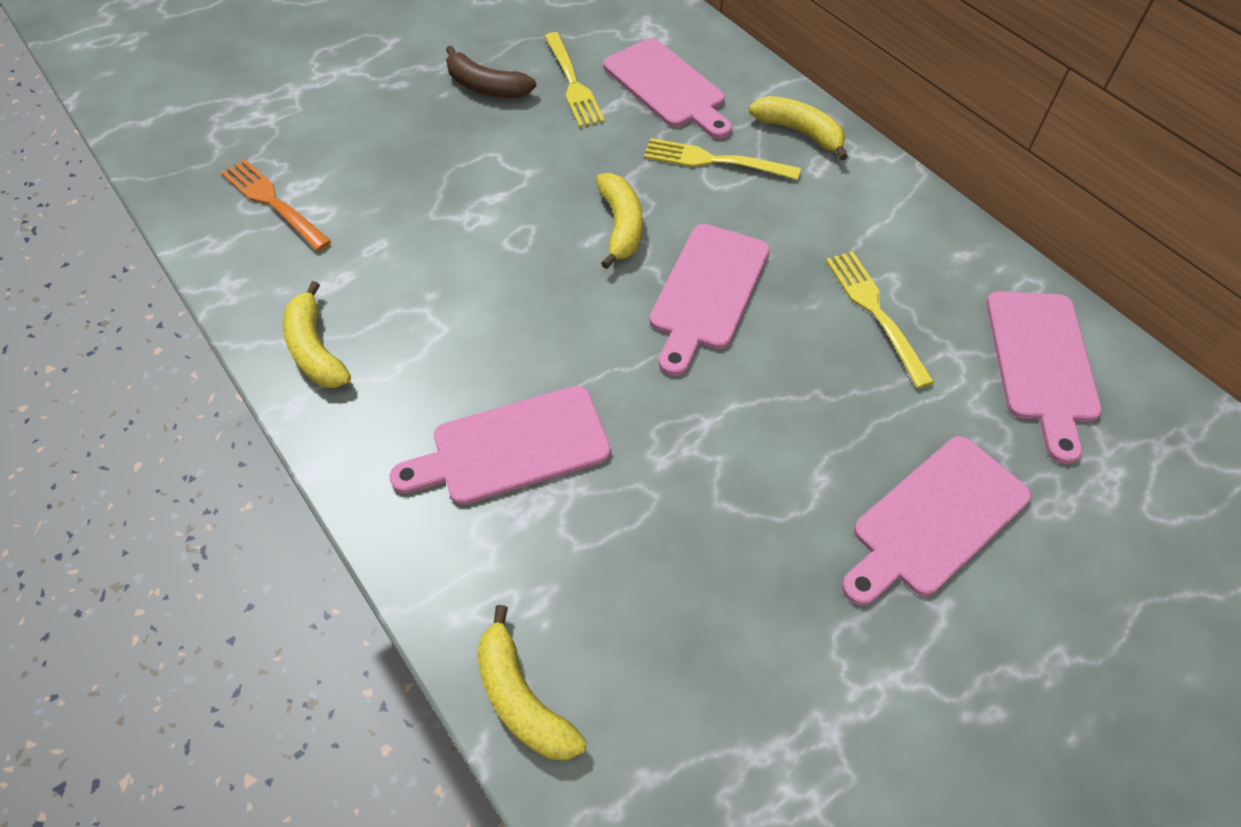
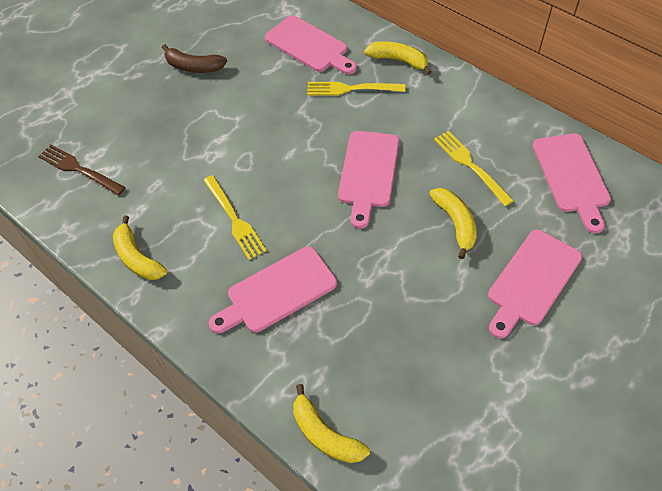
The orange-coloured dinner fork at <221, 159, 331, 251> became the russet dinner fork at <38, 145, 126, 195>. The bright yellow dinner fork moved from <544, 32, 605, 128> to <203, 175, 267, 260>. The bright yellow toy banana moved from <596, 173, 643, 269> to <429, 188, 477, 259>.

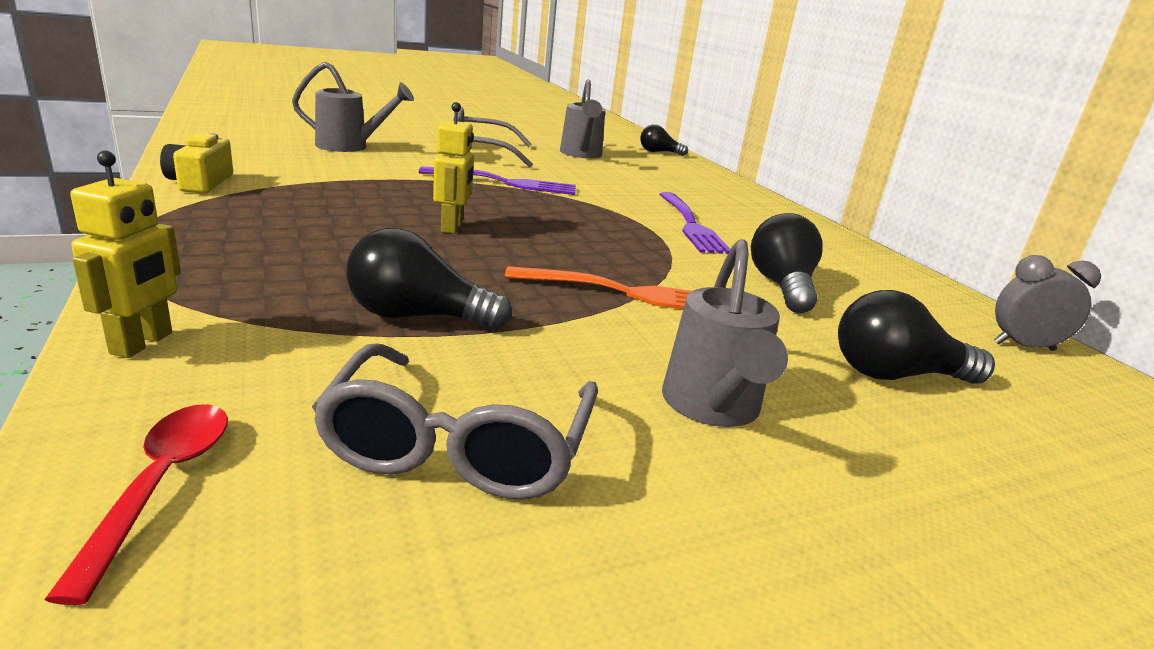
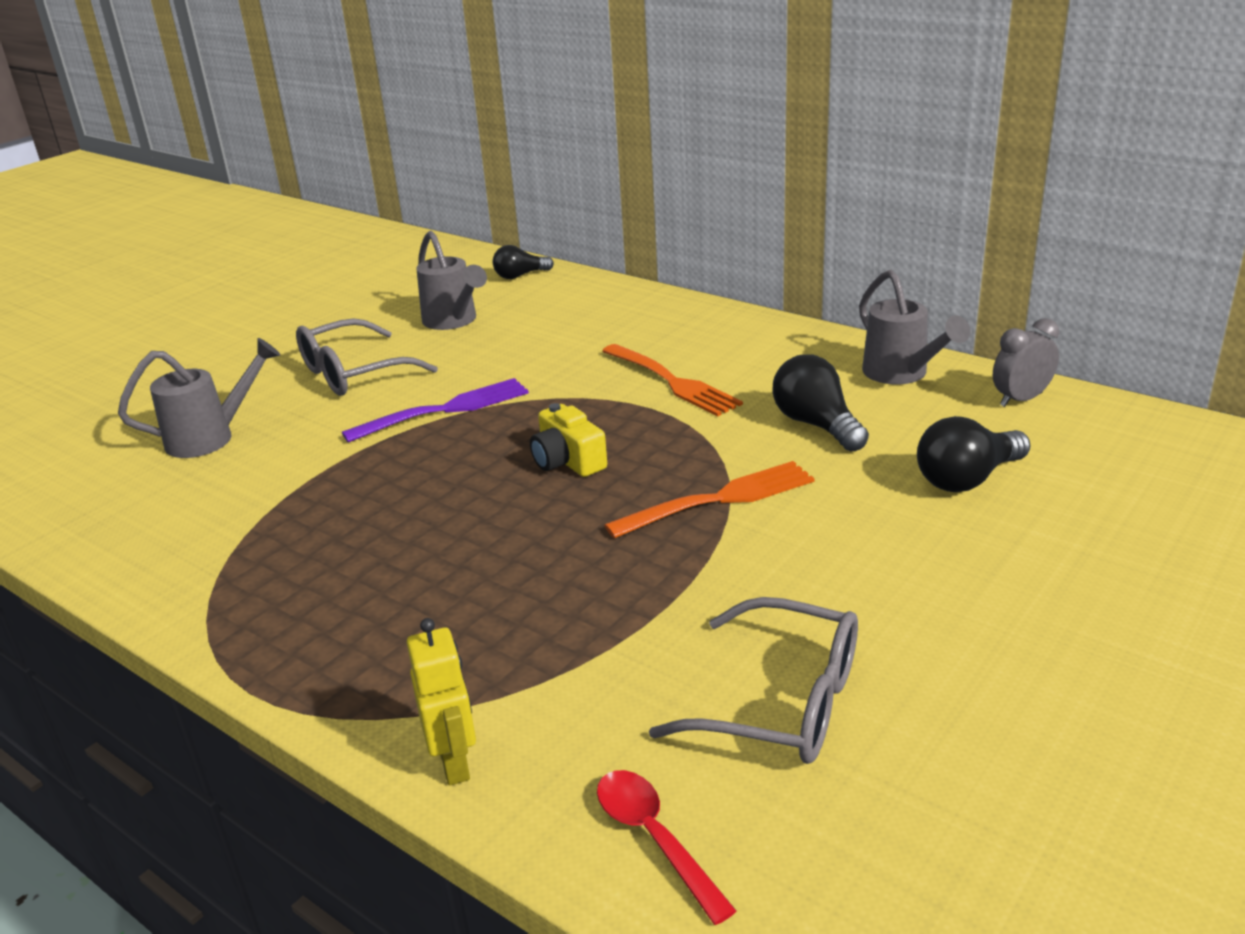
The bright yellow camera moved from <160, 133, 233, 193> to <530, 403, 607, 477>. The ash-grey eyeglasses at <312, 343, 598, 500> turned 45 degrees counterclockwise. The jet-black light bulb at <346, 228, 512, 330> disappeared. The bright yellow robot at <433, 102, 474, 234> disappeared. The purple dinner fork at <659, 192, 730, 254> became the orange-coloured dinner fork at <602, 344, 743, 417>. The ash-grey sprinkling can moved from <662, 239, 788, 427> to <859, 270, 971, 384>.

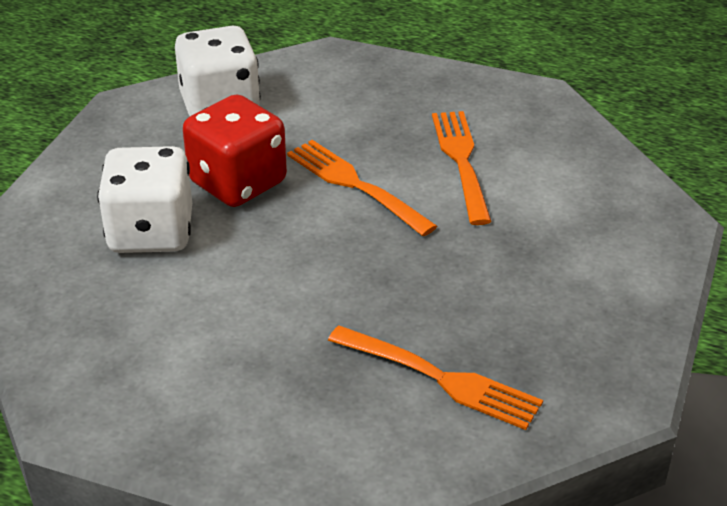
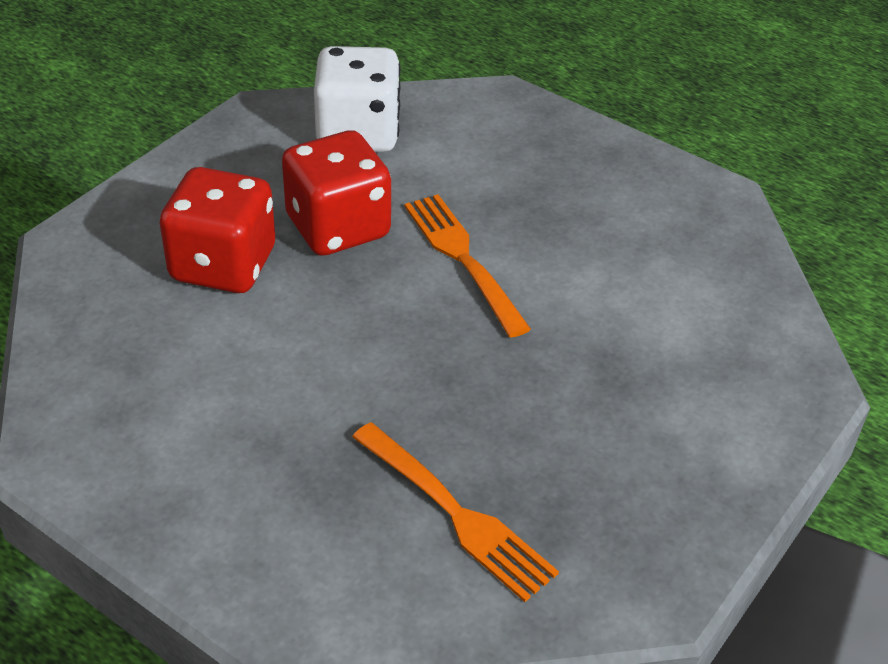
The snow-white die at <97, 146, 192, 253> became the crimson die at <160, 167, 275, 293>. The orange-coloured dinner fork at <432, 111, 492, 225> disappeared.

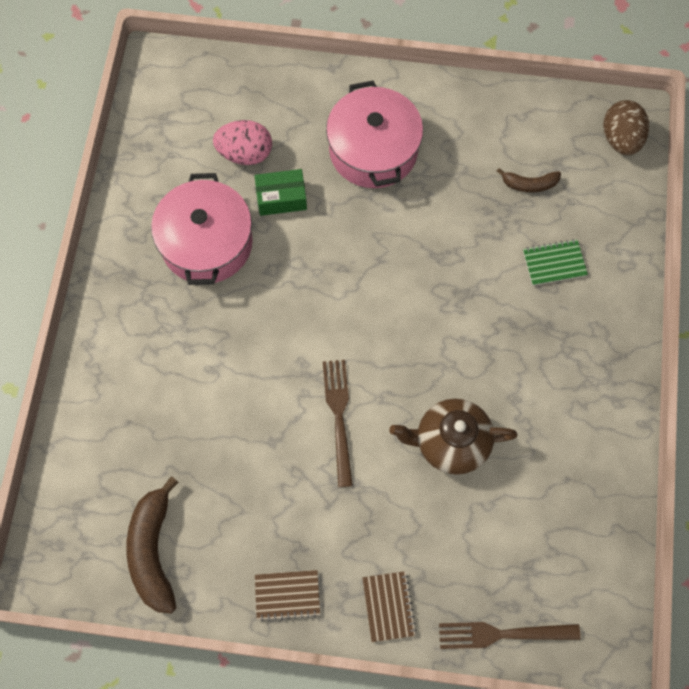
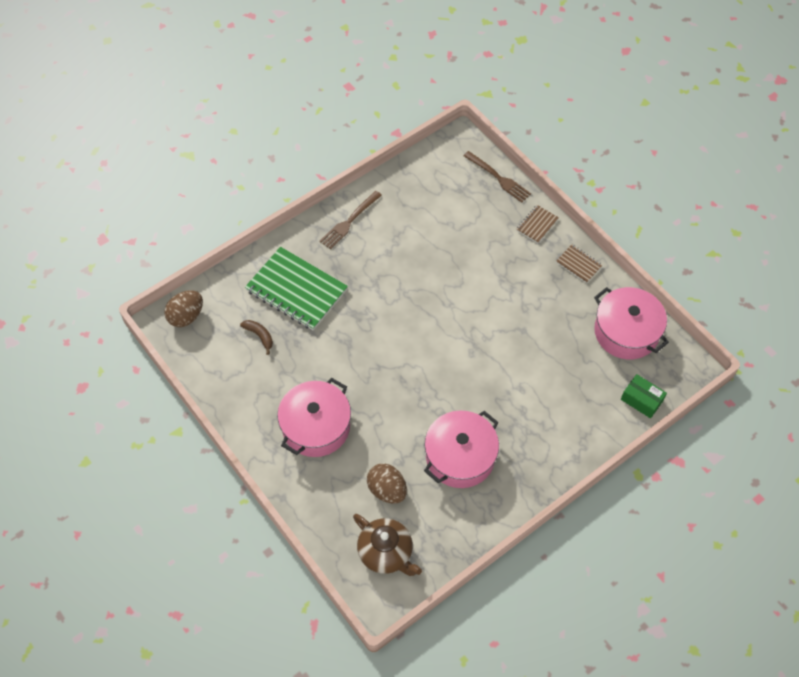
The russet toy banana at <126, 476, 178, 614> was replaced by the rose-pink cooking pot at <594, 287, 669, 360>. The rose-pink egg at <213, 120, 272, 165> became the russet egg at <367, 463, 407, 504>. The emerald package moved from <254, 169, 307, 216> to <621, 374, 667, 418>. The russet dinner fork moved from <323, 360, 353, 487> to <320, 191, 382, 249>. The russet china teapot moved from <389, 399, 517, 475> to <353, 514, 422, 576>. The emerald exercise book at <523, 239, 588, 286> changed to 2.17 times the size.

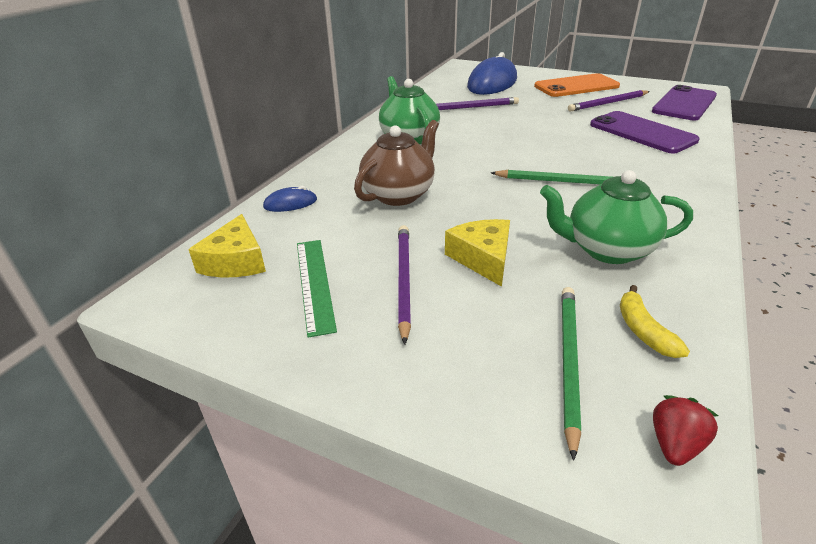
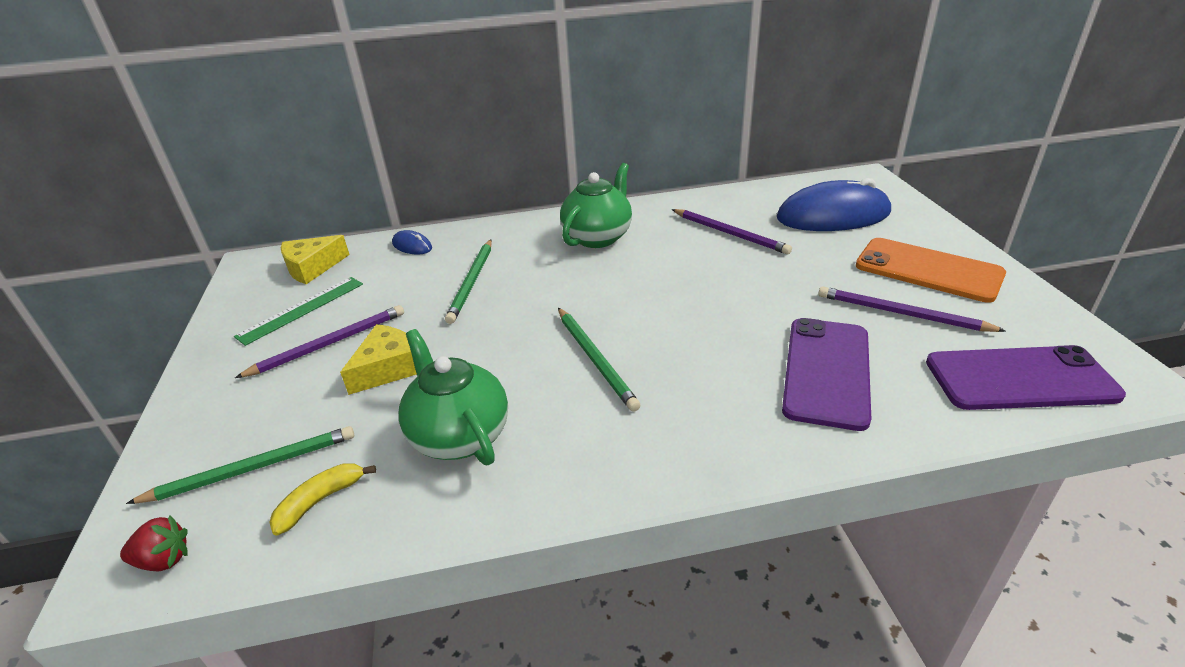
The russet china teapot at <354, 120, 439, 206> was replaced by the emerald pencil at <445, 240, 492, 324>.

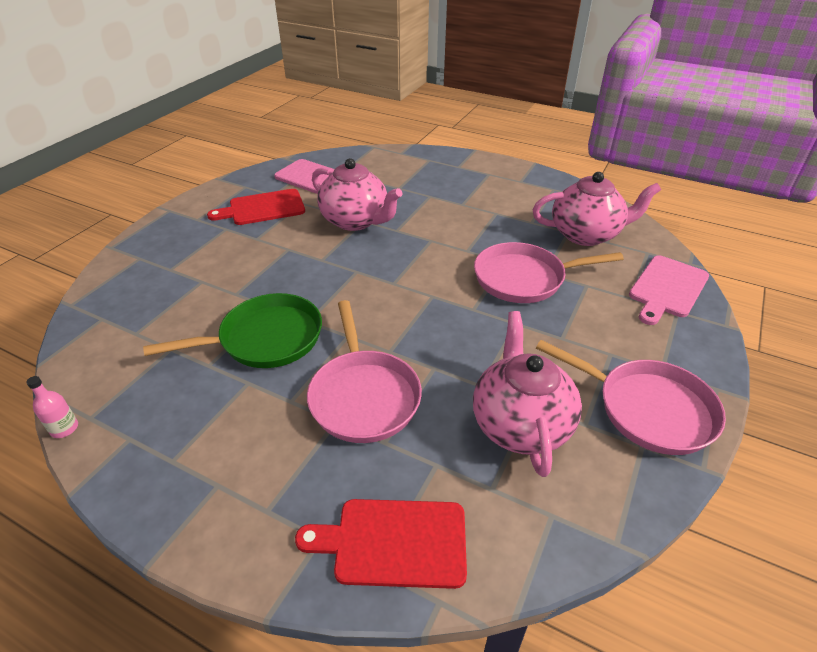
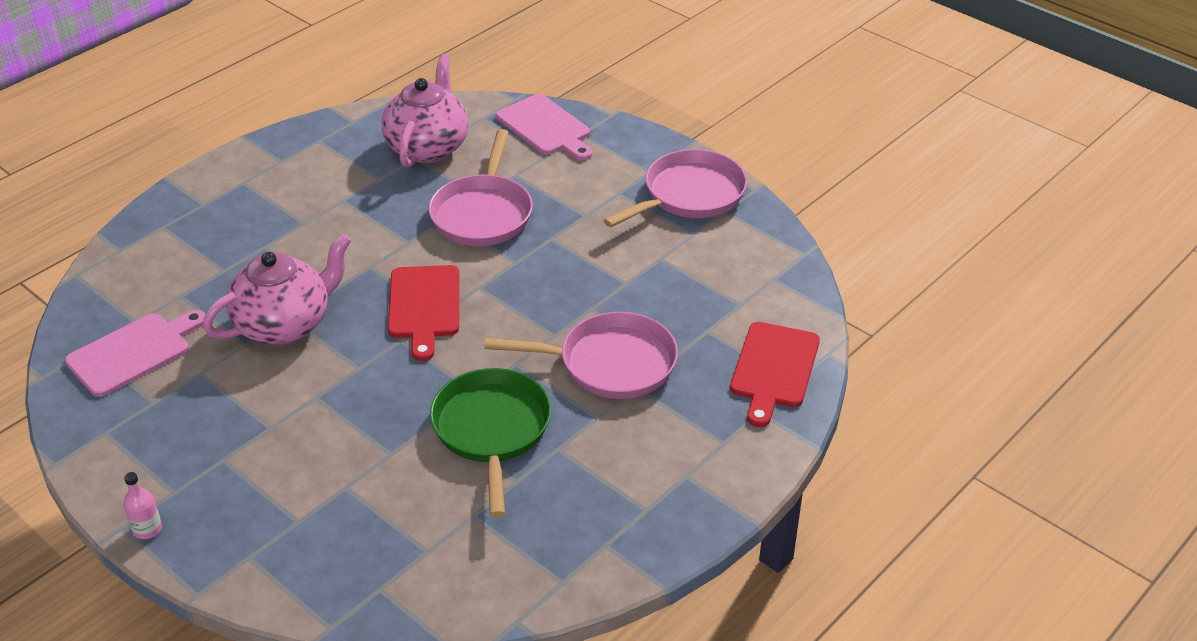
The rose-pink drink bottle moved from <26, 376, 78, 438> to <123, 472, 162, 539>. The crimson cutting board moved from <207, 189, 305, 225> to <388, 265, 459, 361>. The rose-pink china teapot at <473, 311, 582, 477> disappeared.

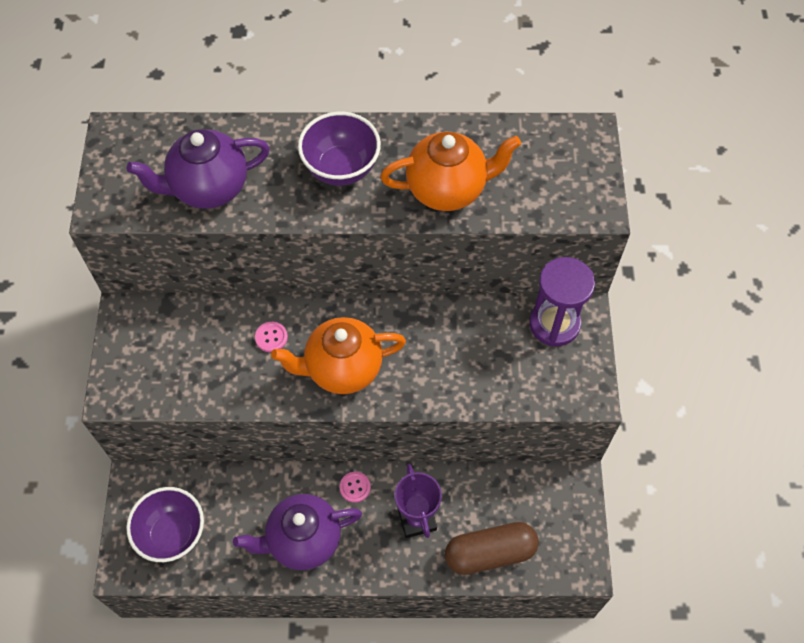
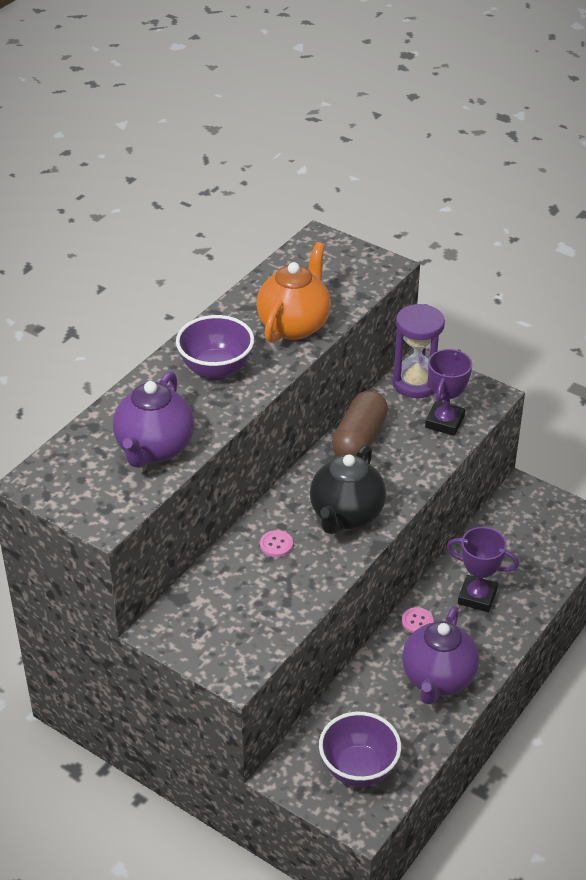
The orange-coloured china teapot at <271, 317, 406, 394> became the jet-black china teapot at <310, 444, 386, 534>. The russet pill shape moved from <445, 522, 539, 575> to <332, 390, 388, 457>. The purple trophy at <425, 349, 472, 436> appeared.

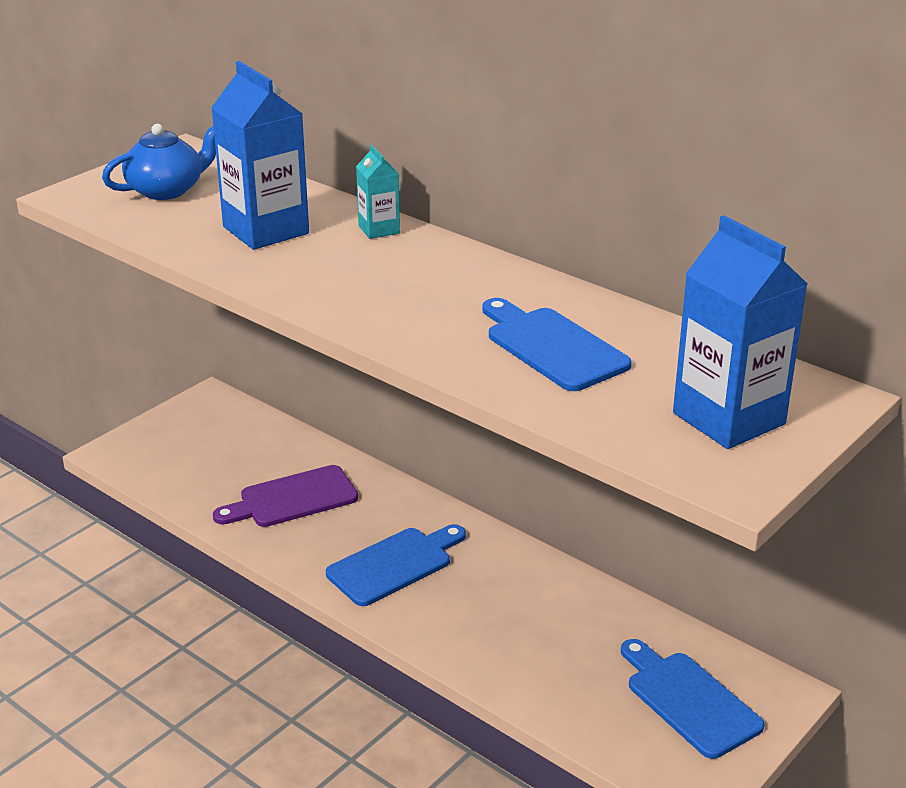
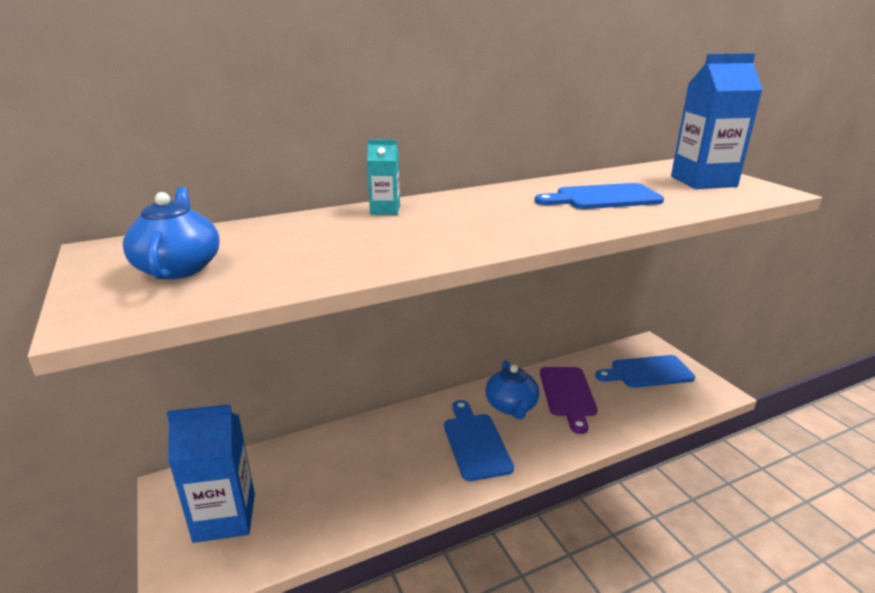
The cobalt carton moved from <211, 61, 309, 250> to <167, 404, 255, 543>. The purple cutting board moved from <213, 465, 358, 527> to <540, 367, 598, 434>. The cobalt china teapot at <485, 360, 540, 419> appeared.

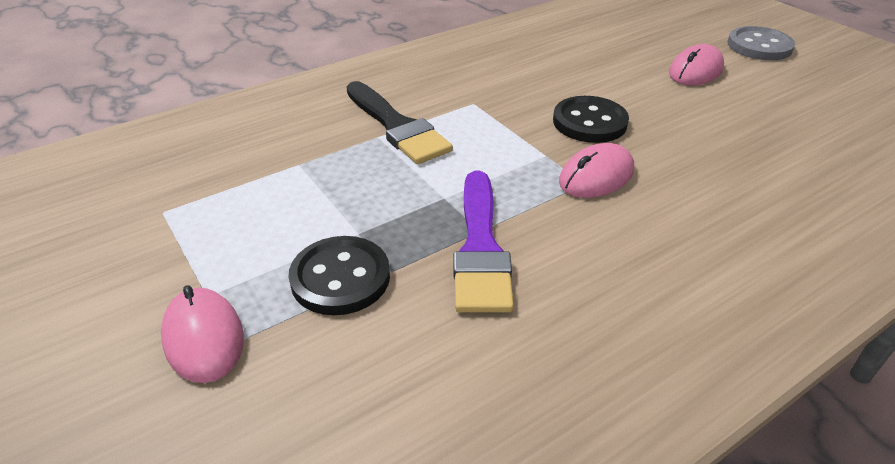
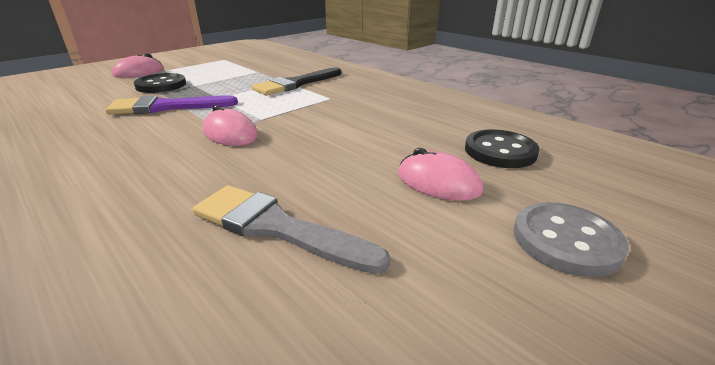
The jet-black sewing button moved from <553, 96, 629, 143> to <465, 129, 539, 168>. The ash-grey brush at <192, 185, 390, 274> appeared.

